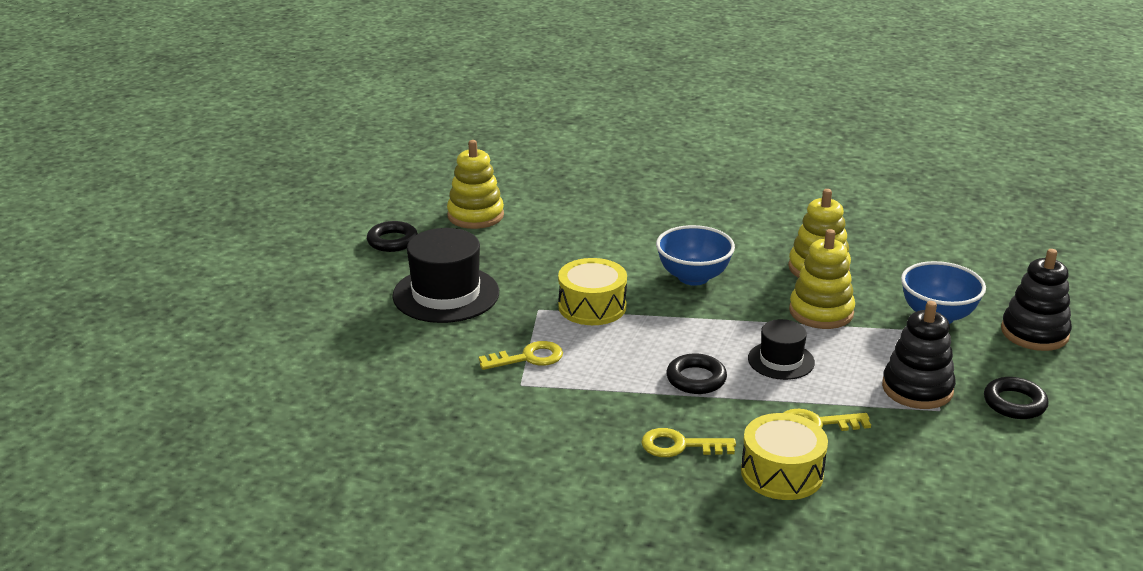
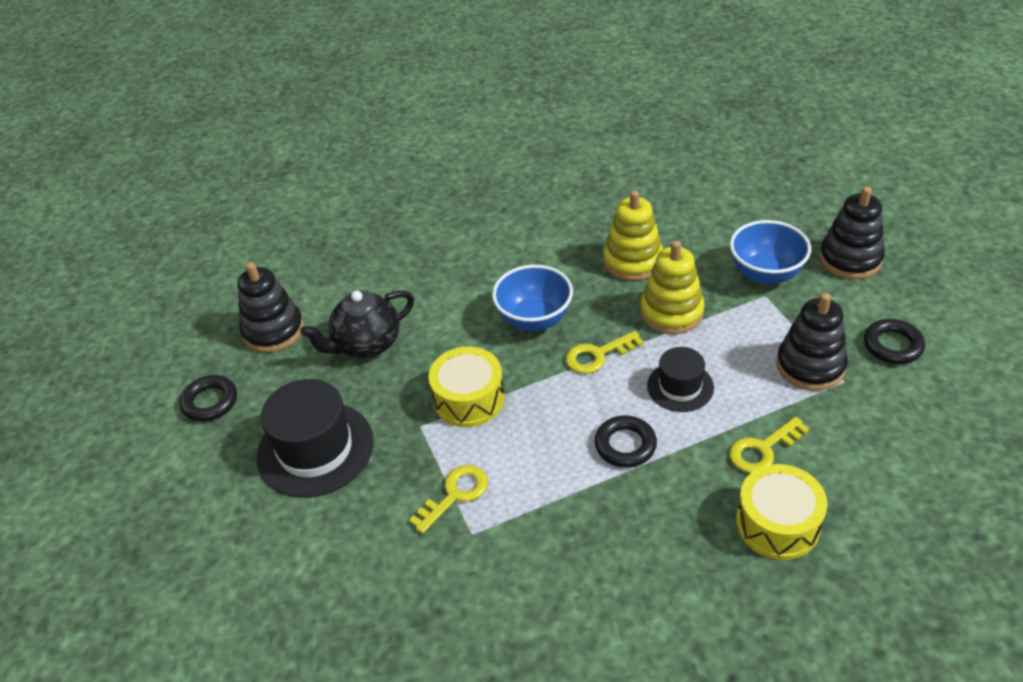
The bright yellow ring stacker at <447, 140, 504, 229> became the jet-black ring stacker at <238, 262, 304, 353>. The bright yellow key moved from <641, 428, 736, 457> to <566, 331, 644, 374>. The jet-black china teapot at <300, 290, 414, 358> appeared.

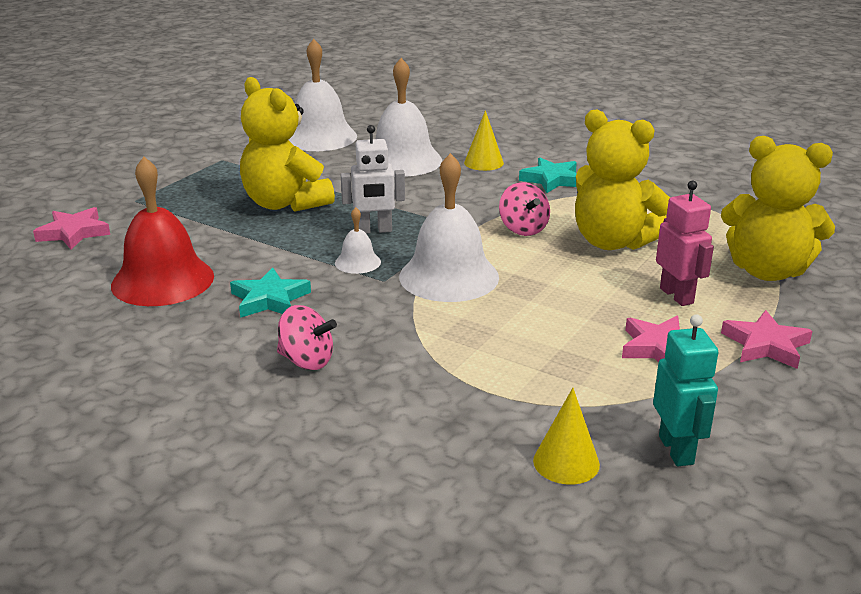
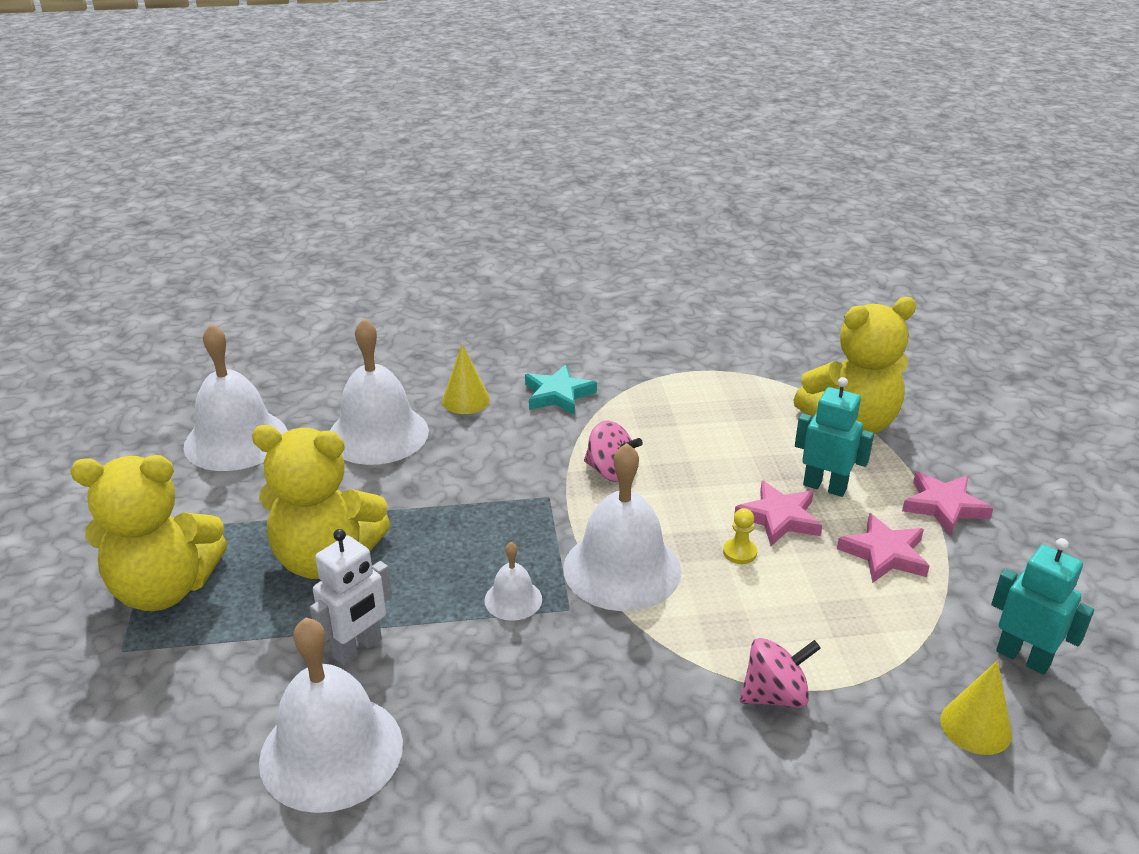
The rose-pink five-pointed star moved from <33, 207, 110, 250> to <734, 480, 822, 546>. The crimson hand bell at <111, 157, 214, 306> became the snow-white hand bell at <259, 618, 403, 813>. The aqua five-pointed star at <230, 268, 311, 318> disappeared. The rose-pink whirligig moved from <277, 305, 337, 370> to <740, 638, 821, 708>. The snow-white robot moved from <341, 125, 405, 234> to <310, 529, 392, 666>. The bright yellow teddy moved from <575, 110, 670, 250> to <70, 455, 227, 611>. The rose-pink robot at <656, 181, 714, 306> became the aqua robot at <795, 377, 874, 497>. The bright yellow pawn at <723, 508, 757, 564> appeared.

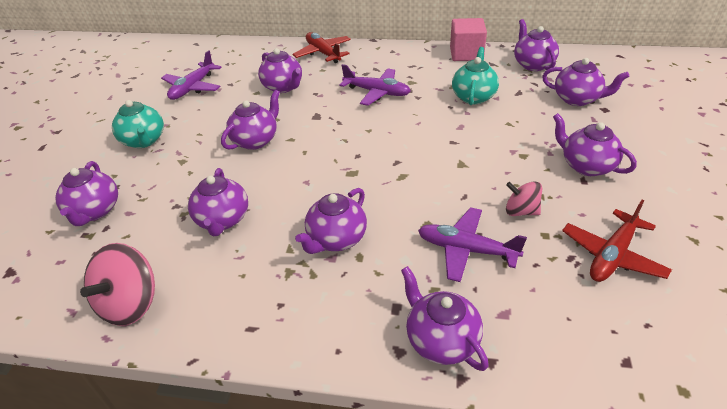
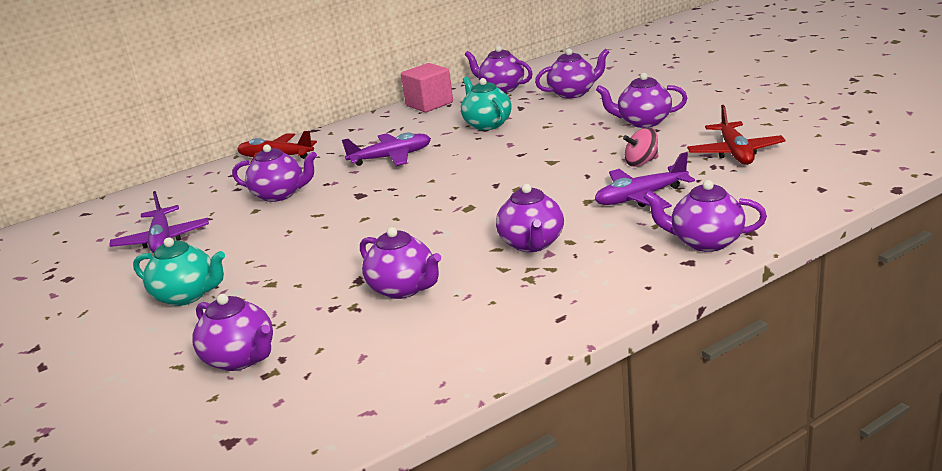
The rose-pink whirligig at <80, 243, 155, 326> disappeared. The purple china teapot at <221, 90, 280, 150> disappeared.

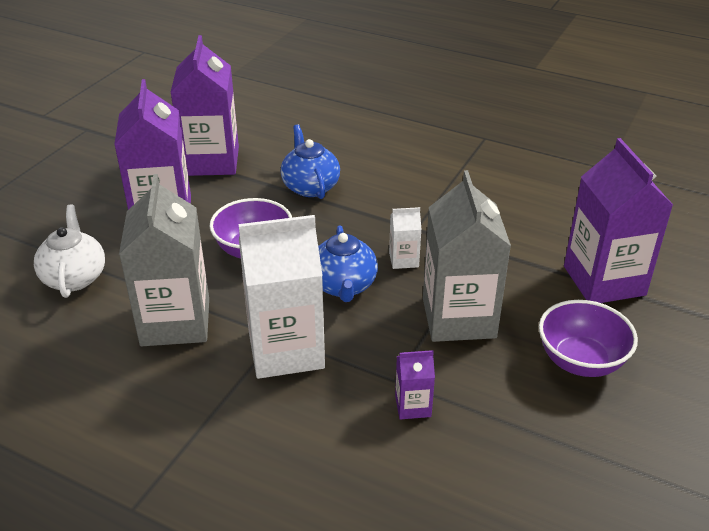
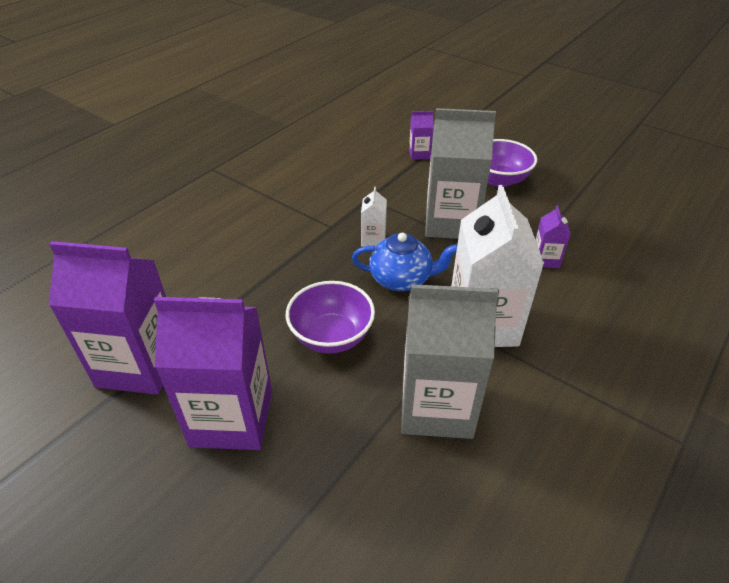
The snow-white china teapot at <34, 205, 105, 298> disappeared. The cobalt china teapot at <281, 124, 340, 199> disappeared. The purple carton at <564, 138, 673, 303> changed to 0.44 times the size.

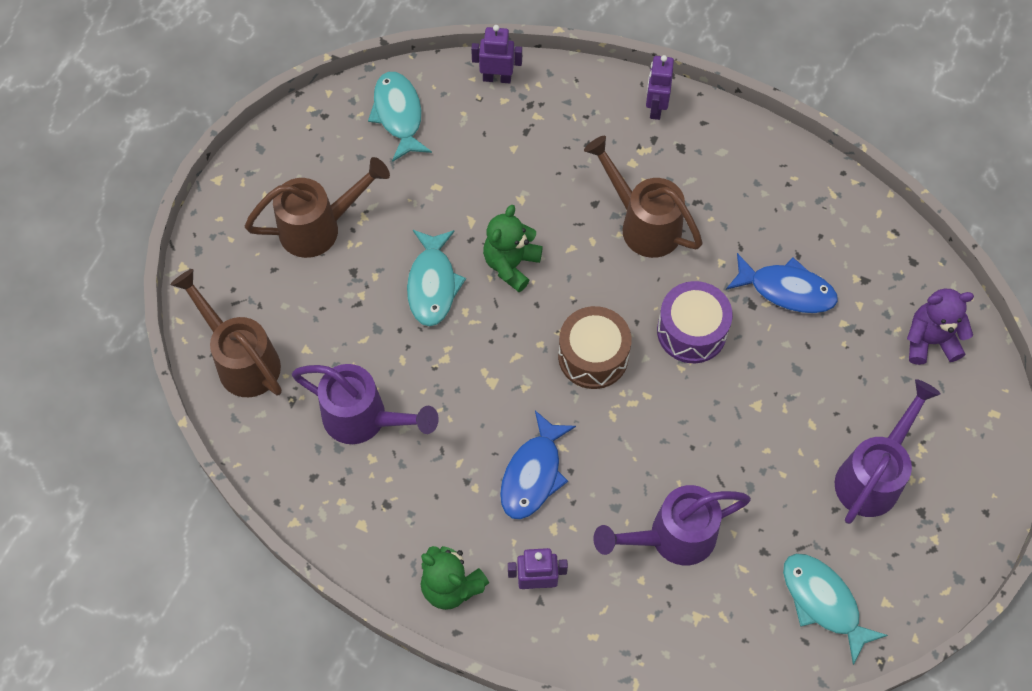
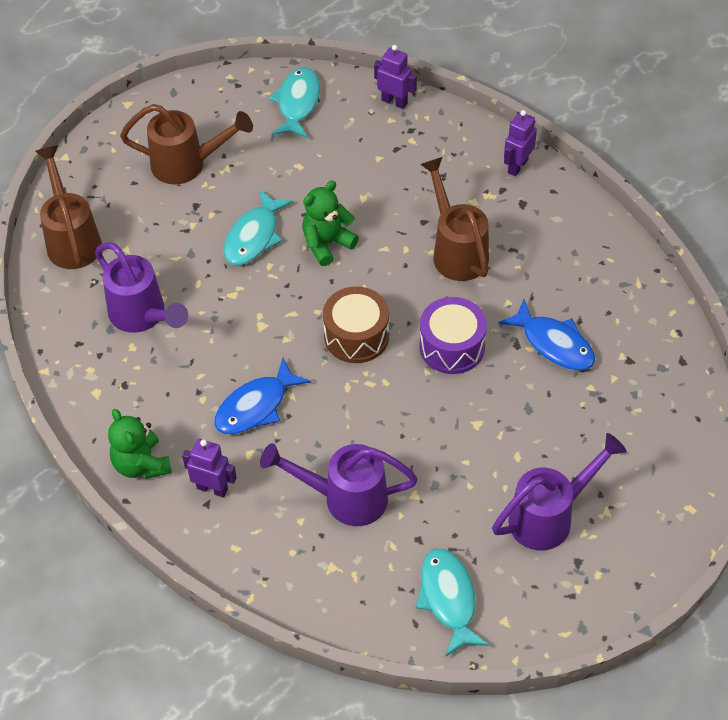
The purple teddy at <907, 289, 974, 365> disappeared.

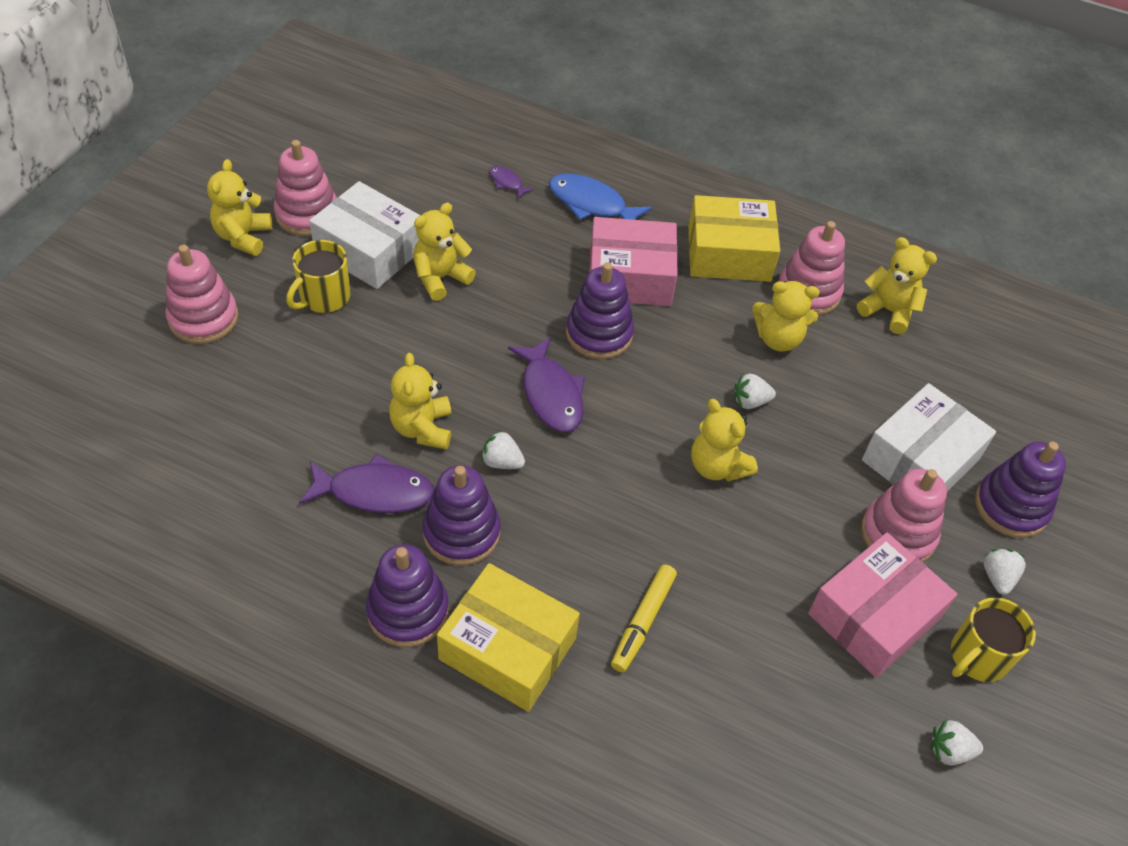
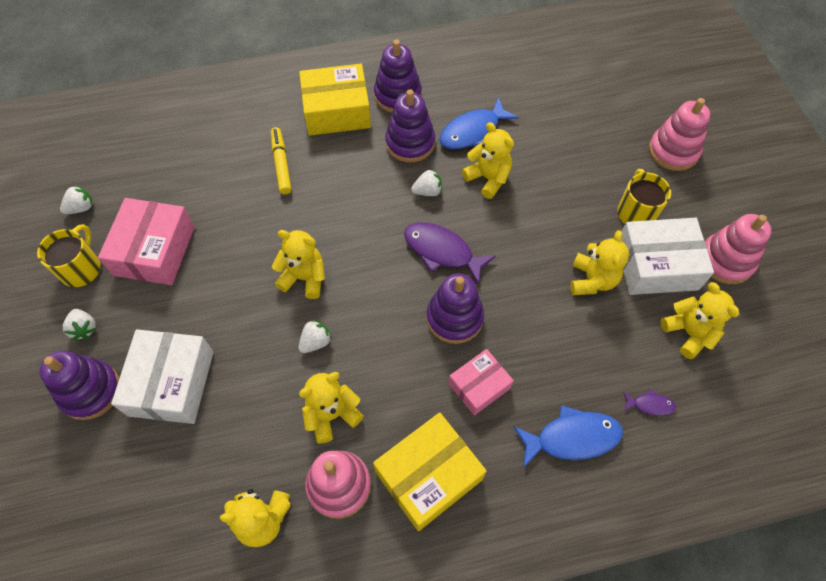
The bright yellow teddy moved from <207, 159, 272, 256> to <661, 282, 739, 359>. The purple toy fish at <299, 454, 434, 513> became the cobalt toy fish at <439, 97, 519, 149>. The rose-pink package at <589, 217, 678, 306> changed to 0.61 times the size. The rose-pink ring stacker at <861, 469, 947, 562> disappeared.

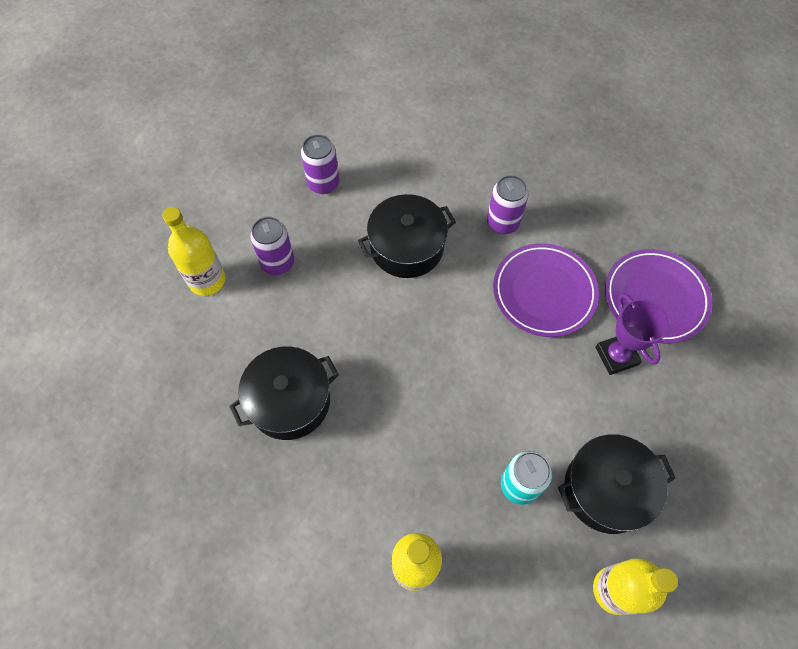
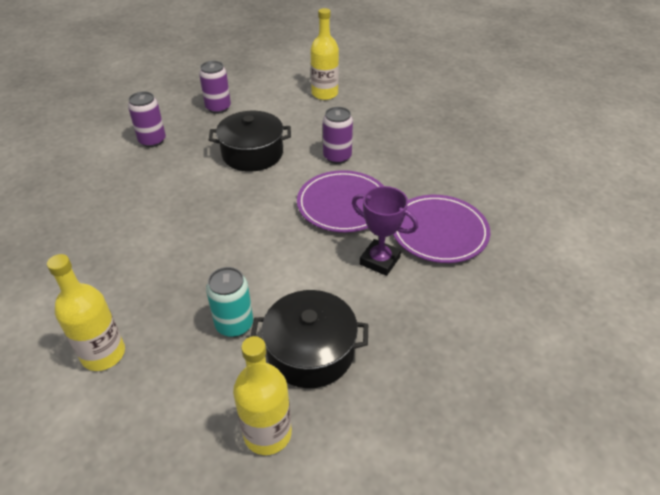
The bright yellow drink bottle moved from <162, 207, 225, 296> to <310, 8, 339, 100>. The jet-black cooking pot at <229, 346, 339, 440> disappeared. The purple trophy at <595, 293, 669, 375> turned 60 degrees counterclockwise.

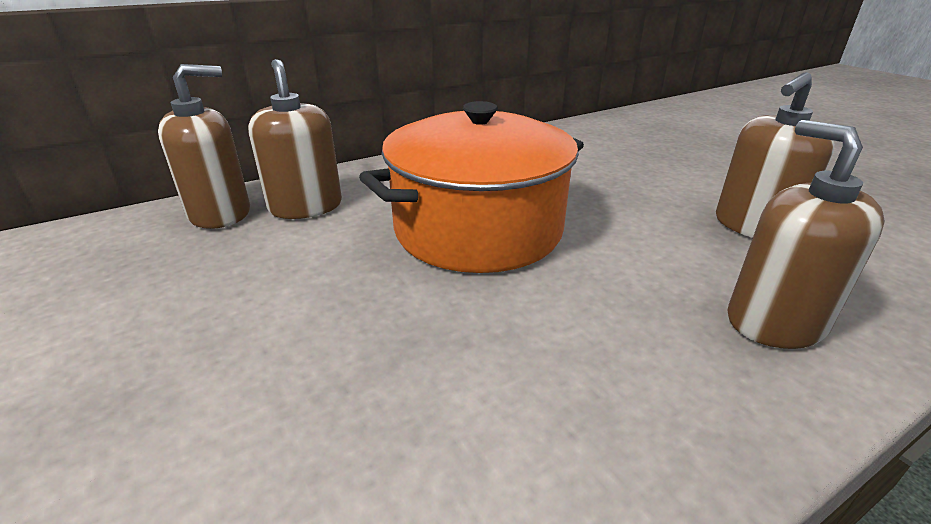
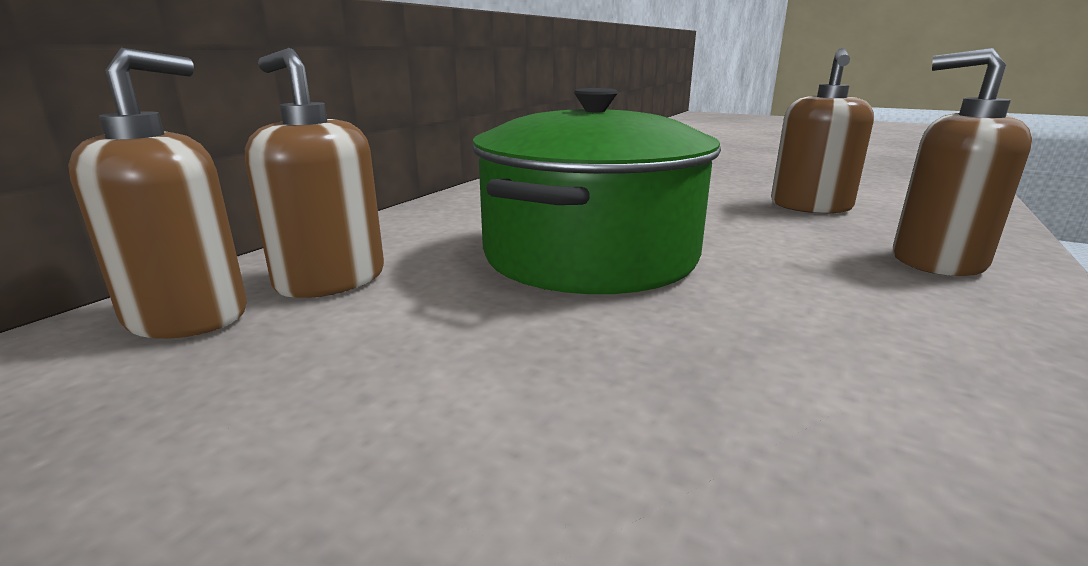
The orange-coloured cooking pot at <359, 101, 584, 273> became the emerald cooking pot at <471, 88, 721, 294>.

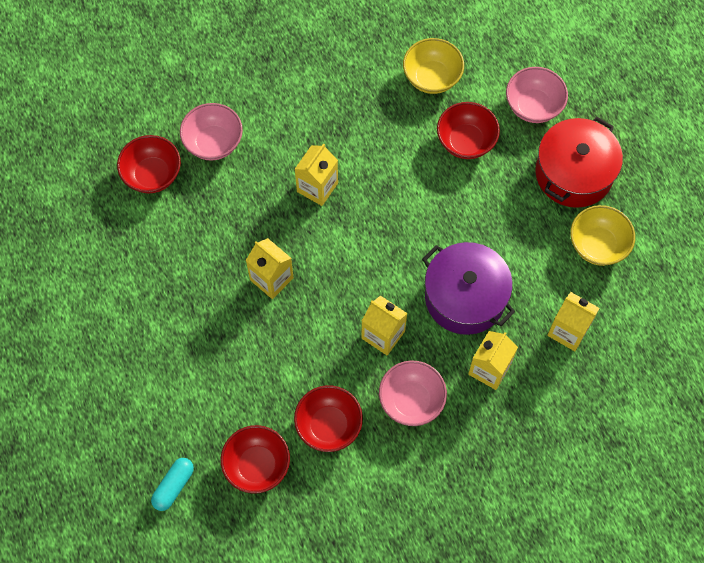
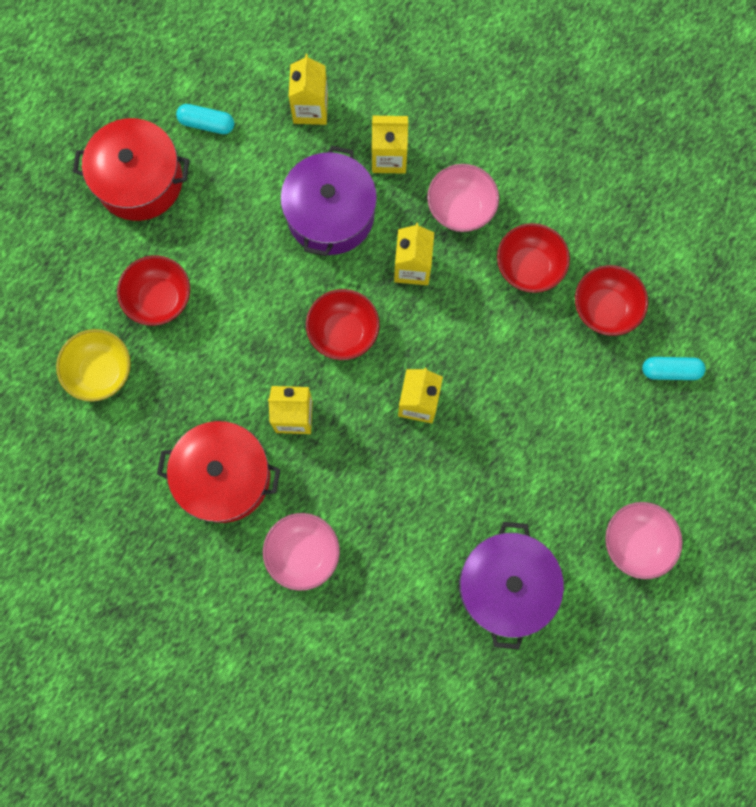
The crimson serving bowl moved from <117, 135, 181, 193> to <306, 289, 379, 360>. The rose-pink serving bowl moved from <506, 67, 568, 123> to <605, 502, 682, 579>. The bright yellow serving bowl at <570, 205, 635, 266> was replaced by the aqua pill shape at <176, 104, 234, 134>. The crimson cooking pot at <157, 421, 281, 523> appeared. The purple cooking pot at <459, 522, 564, 649> appeared.

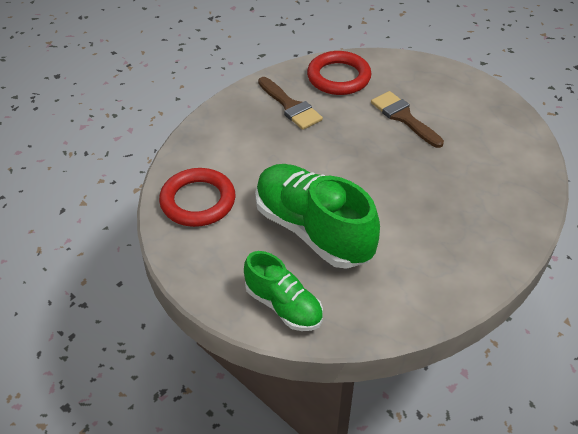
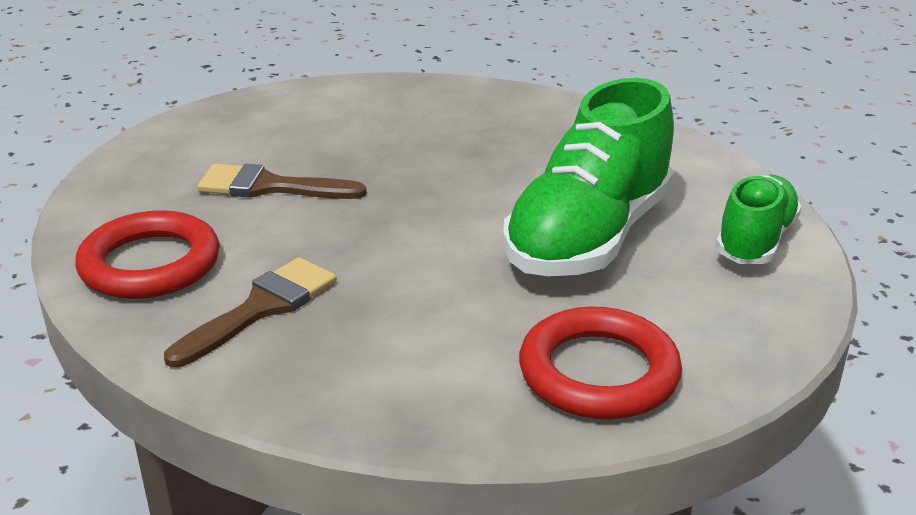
The russet brush at <371, 91, 444, 148> turned 60 degrees clockwise.

